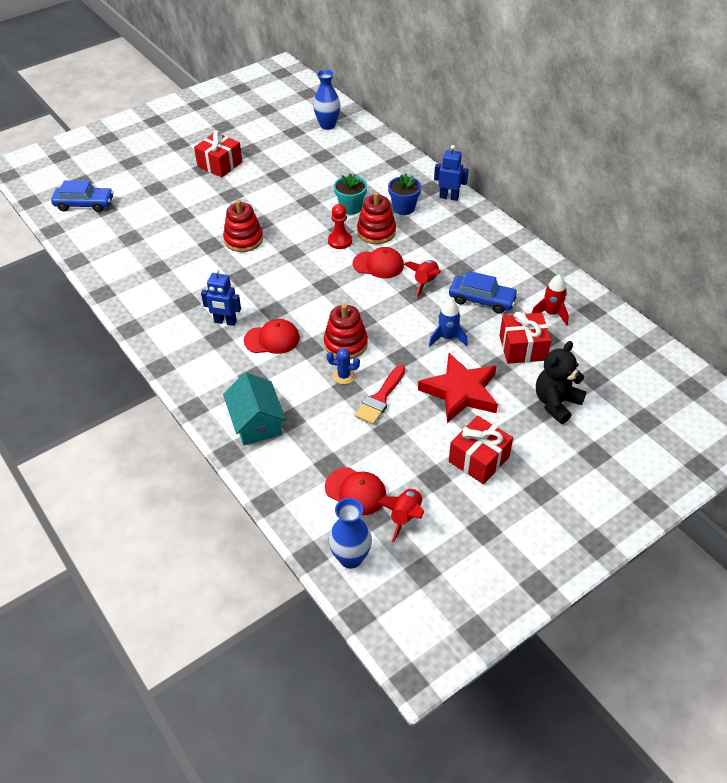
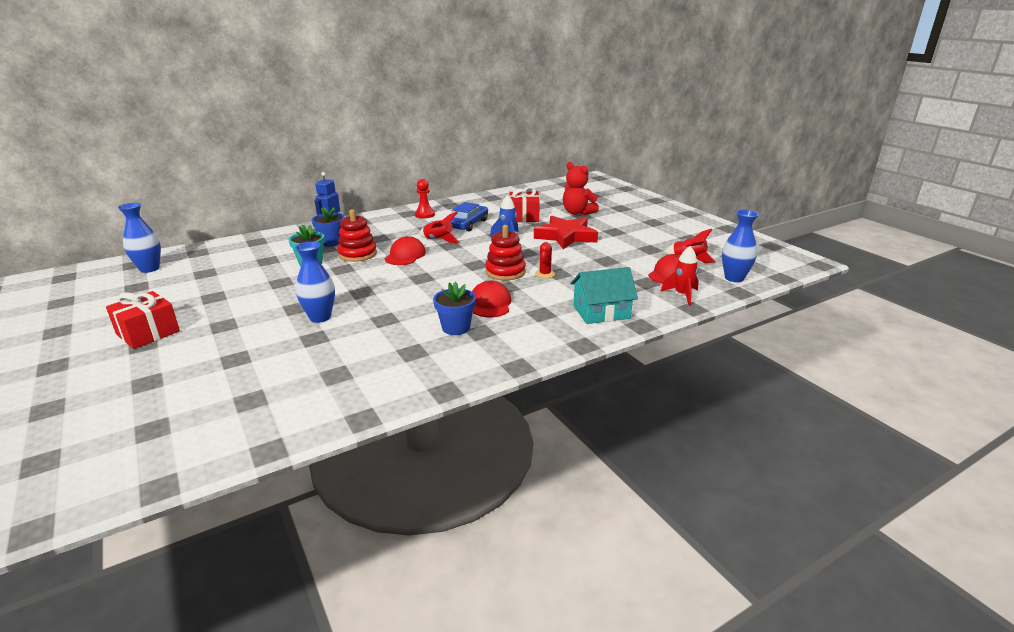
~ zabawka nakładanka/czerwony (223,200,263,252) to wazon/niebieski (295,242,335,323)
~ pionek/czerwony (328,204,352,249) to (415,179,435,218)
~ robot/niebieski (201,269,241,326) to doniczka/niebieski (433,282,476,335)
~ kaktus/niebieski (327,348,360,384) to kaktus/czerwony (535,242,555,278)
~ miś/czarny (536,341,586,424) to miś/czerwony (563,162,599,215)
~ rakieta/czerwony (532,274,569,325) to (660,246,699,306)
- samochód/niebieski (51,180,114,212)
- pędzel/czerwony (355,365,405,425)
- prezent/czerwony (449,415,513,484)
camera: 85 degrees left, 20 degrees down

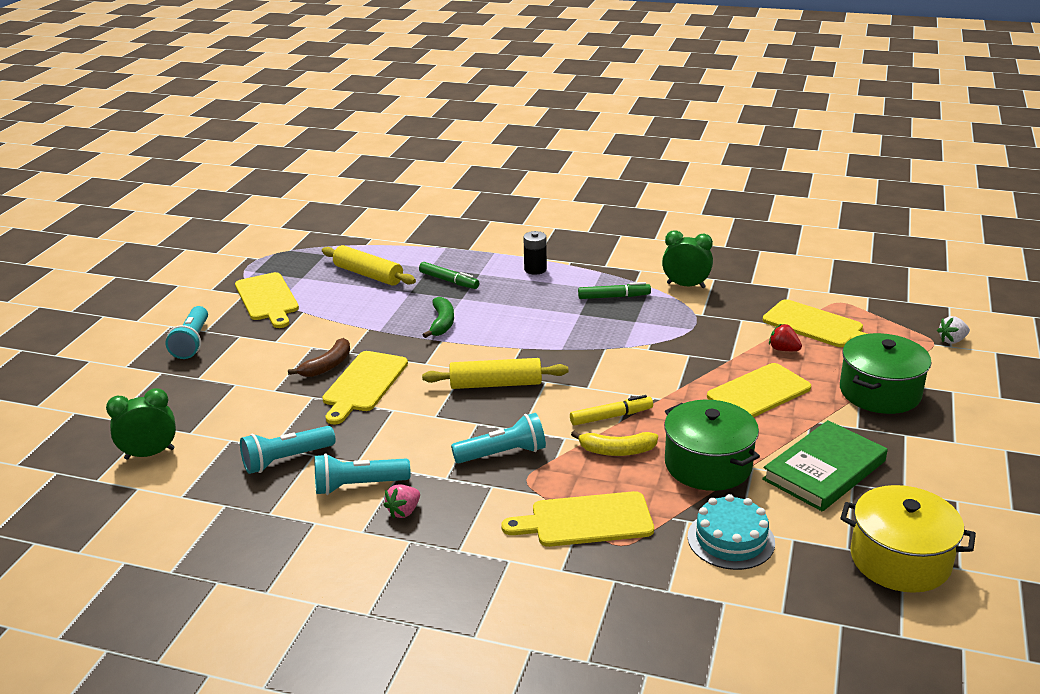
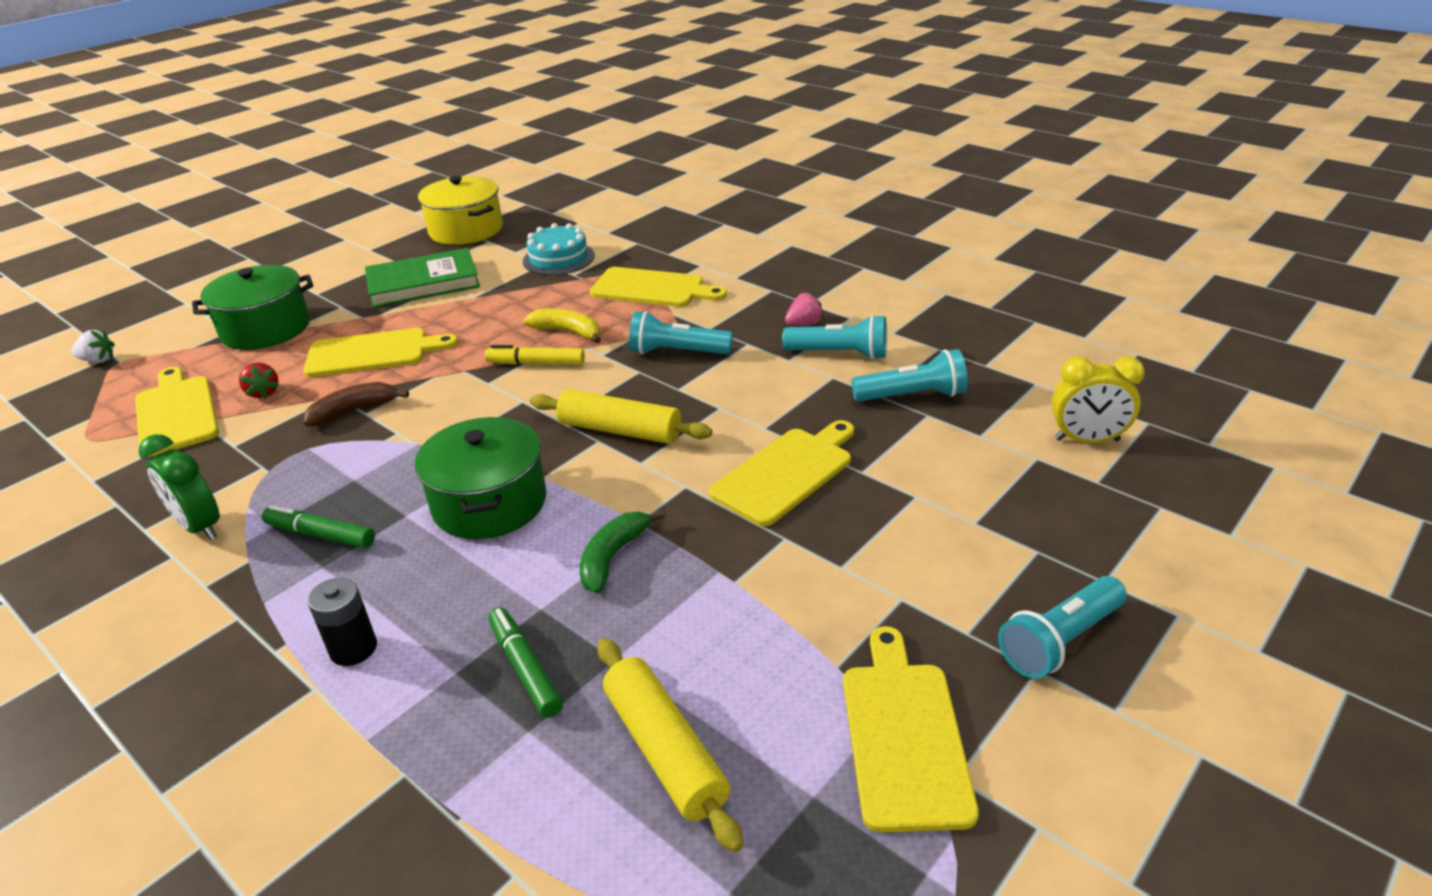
~ banan/brązowy (288,338,350,377) to (303,382,409,427)
~ garnek/zielony (664,400,760,491) to (415,417,546,539)
~ latarka/turkusowy (165,306,208,359) = (998,576,1127,679) 150 degrees counterclockwise
~ budzik/zielony (106,388,176,460) to budzik/żółty (1051,356,1145,443)
camera: 155 degrees left, 5 degrees up

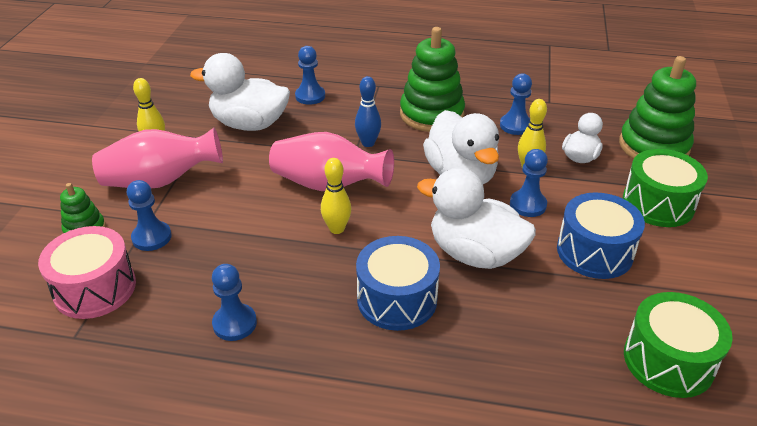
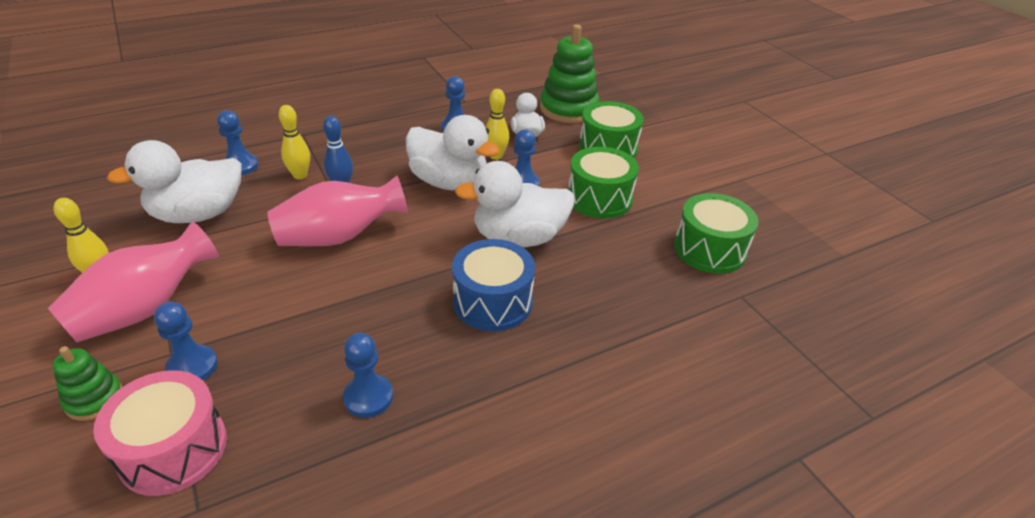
~ kręgiel/żółty (321,158,351,234) to (279,105,310,179)
~ bęben/niebieski (557,192,645,279) to bęben/zielony (568,147,639,219)
- zabawka nakładanka/zielony (400,27,465,132)
camera: 40 degrees left, 0 degrees up

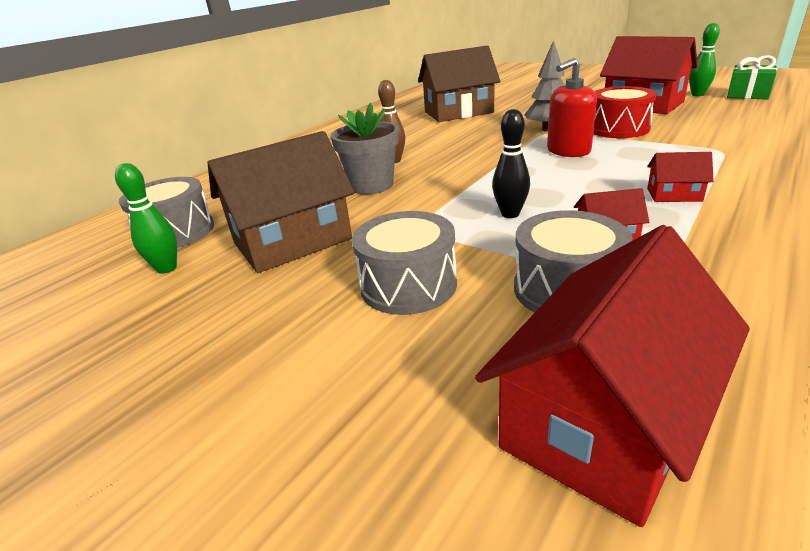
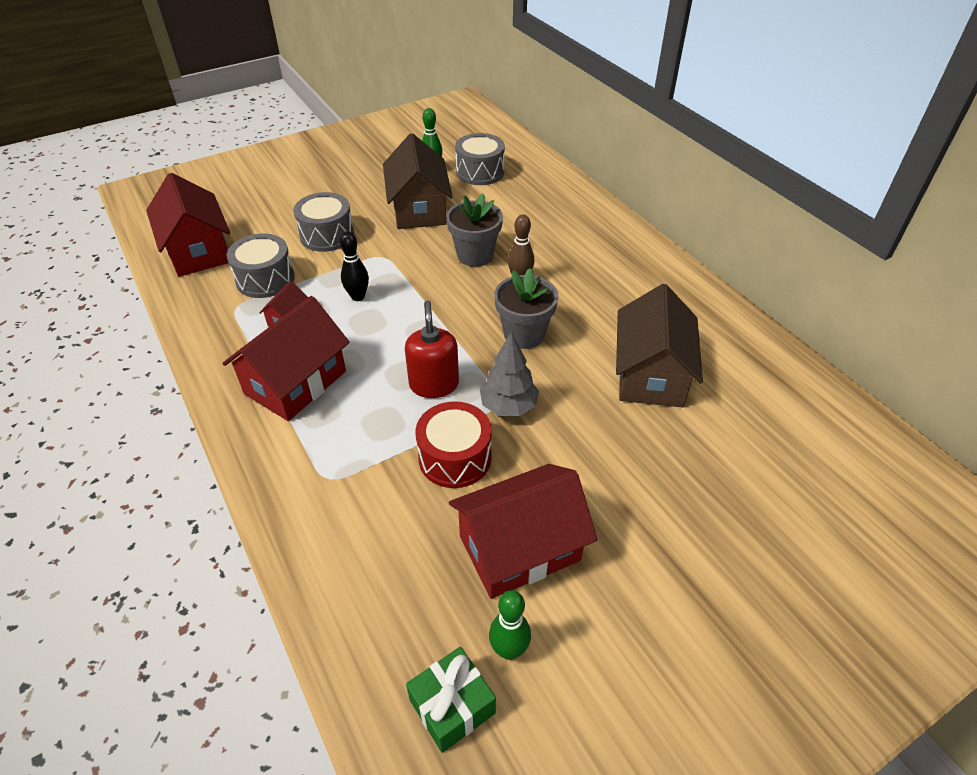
~ domek/czerwony (647,152,714,202) = (222,296,350,421) x2.20
+ doniczka/szary (494,268,559,349)
camera: 110 degrees right, 15 degrees up

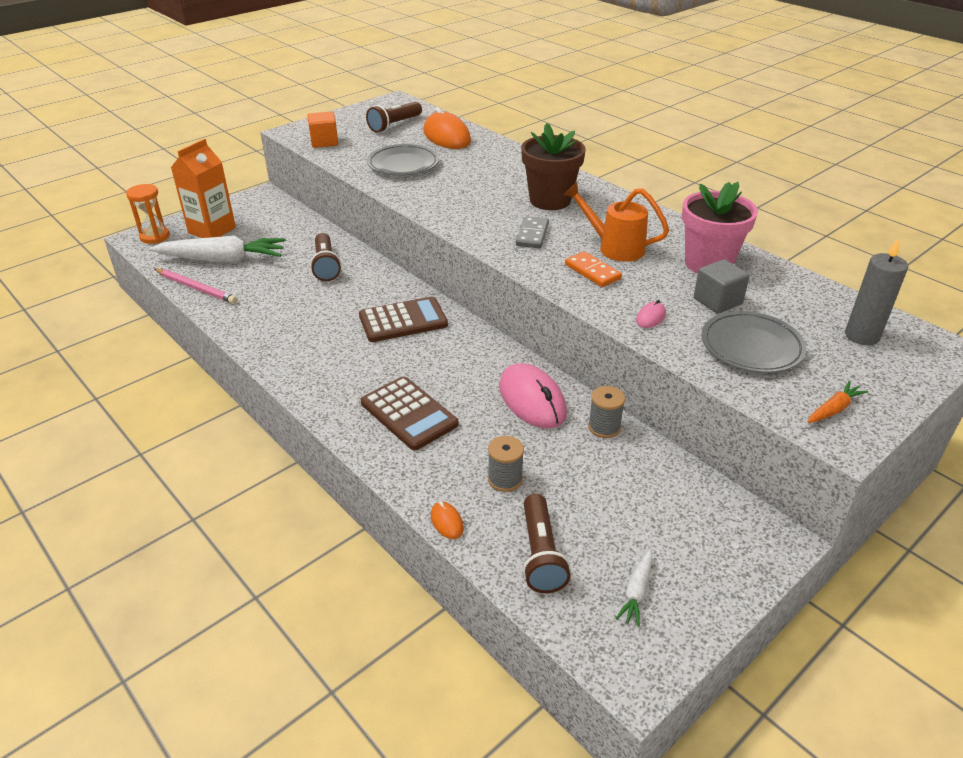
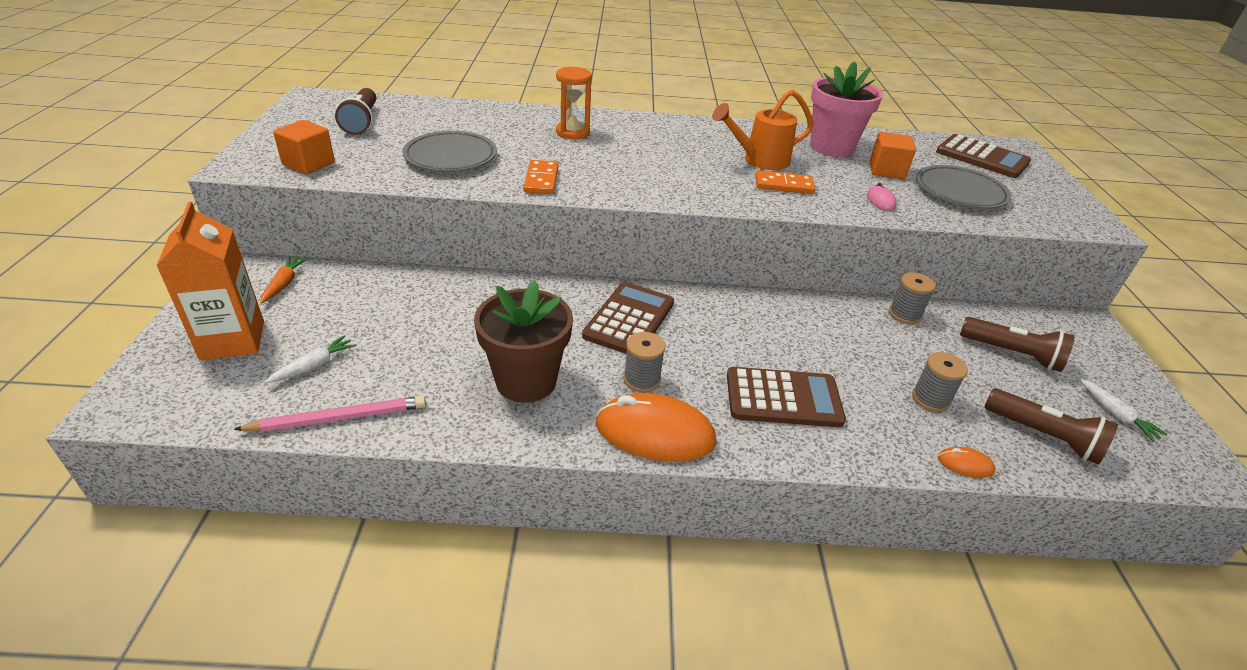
~ marchewka/pomarańczowy (808,381,868,423) to (260,257,308,303)
~ marchewka/biały (149,236,286,262) = (265,335,356,384) x0.44
~ doniczka/brązowy (521,123,586,210) to (474,280,573,403)
+ kostka domina/pomarańczowy (523,160,559,194)
~ klepsydra/pomarańczowy (126,184,170,244) to (556,66,592,139)
~ myszka/pomarańczowy (423,108,471,149) to (596,393,717,462)
+ szpulka/szary (624,332,665,392)
~ sześcian/szary (694,259,750,314) to sześcian/pomarańczowy (870,132,916,179)
~ świeca/szary (845,238,908,345) to kalkulator/brązowy (936,134,1031,178)
~ latarka/brązowy (310,233,341,281) to (960,317,1075,372)
- myszka/różowy (499,363,567,429)
- kostka domina/szary (516,217,549,248)
camera: 50 degrees left, 0 degrees up

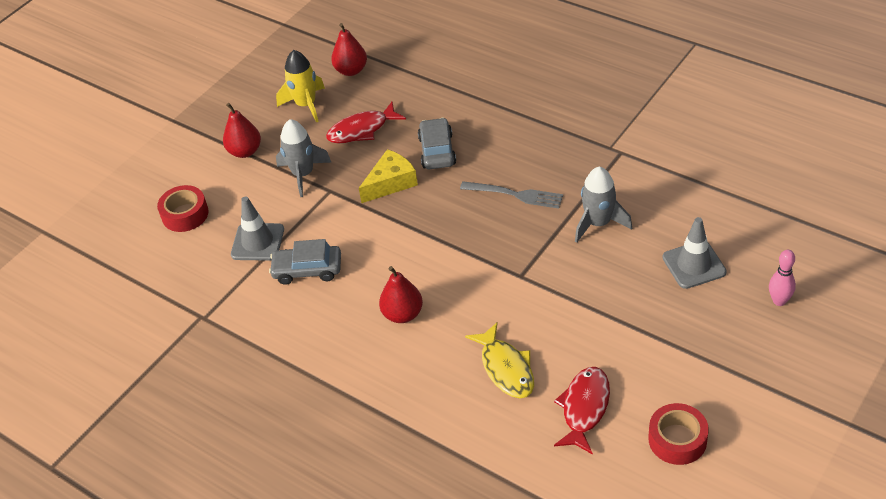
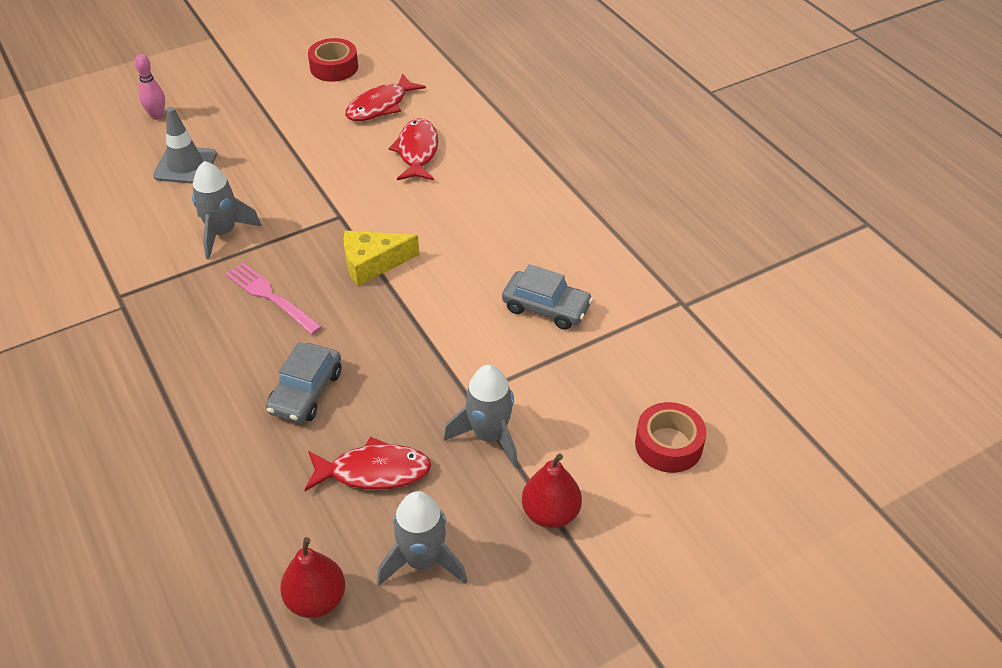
~ widelec/szary (460,181,563,209) to widelec/różowy (225,262,322,335)
~ ser/żółty (359,149,418,203) to (344,231,419,286)
~ rakieta/żółty (276,50,325,123) to rakieta/szary (377,491,467,585)
~ ryba/żółty (465,322,534,398) to ryba/czerwony (388,118,438,180)
- pachołek/szary (231,197,284,261)
- gruszka/czerwony (379,266,423,323)
camera: 160 degrees left, 0 degrees up

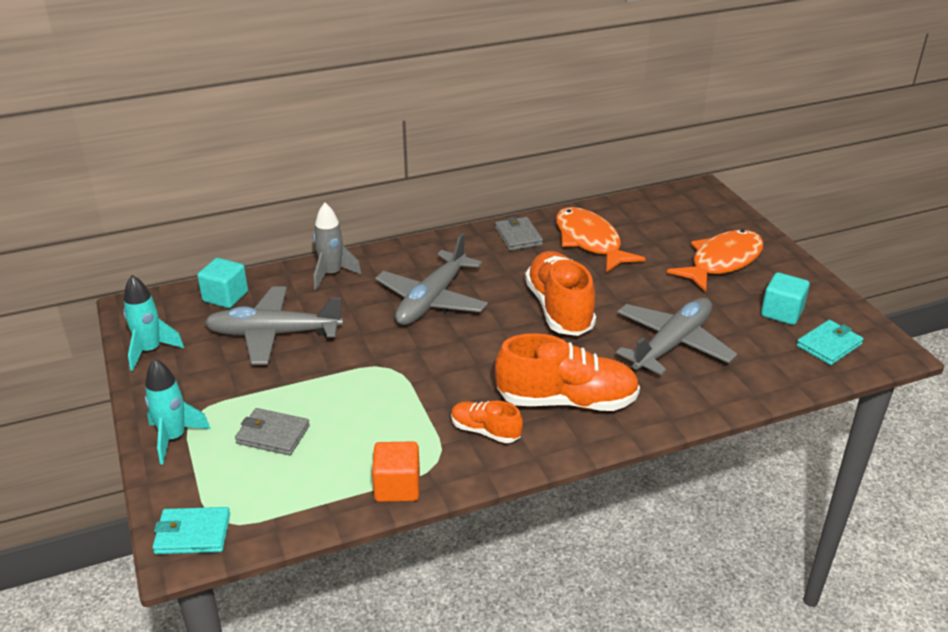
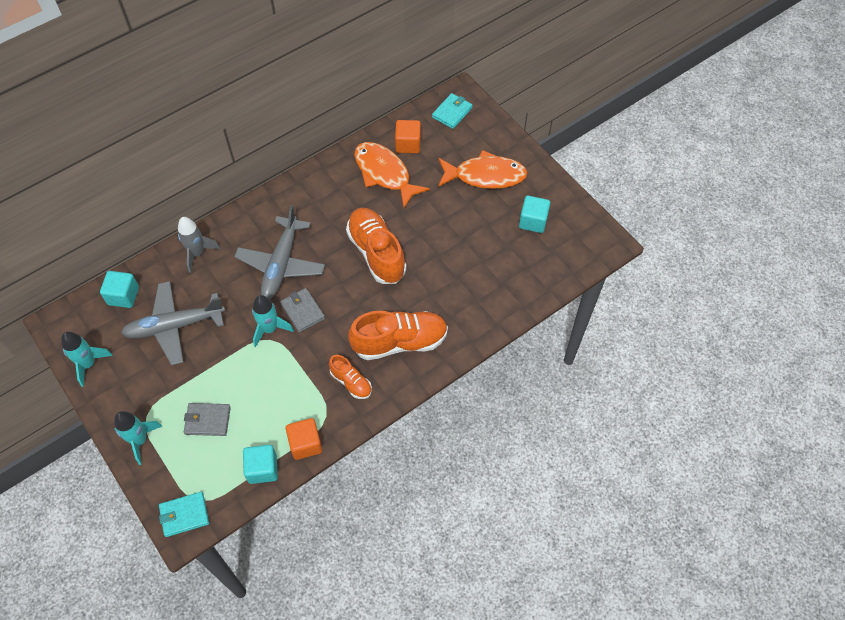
+ sześcian/turkusowy (243,445,278,484)
+ rakieta/turkusowy (252,295,294,347)
~ portfel/szary (495,217,543,251) to (280,288,325,333)
~ but/pomarańczowy (451,401,523,443) = (329,355,372,399) 150 degrees counterclockwise
+ sześcian/pomarańczowy (395,120,421,153)
~ portfel/turkusowy (797,320,864,365) to (432,93,473,129)
~ ryba/pomarańczowy (667,230,764,292) = (438,150,528,189) 60 degrees clockwise
- samolot/szary (616,298,737,375)
camera: 15 degrees left, 25 degrees up

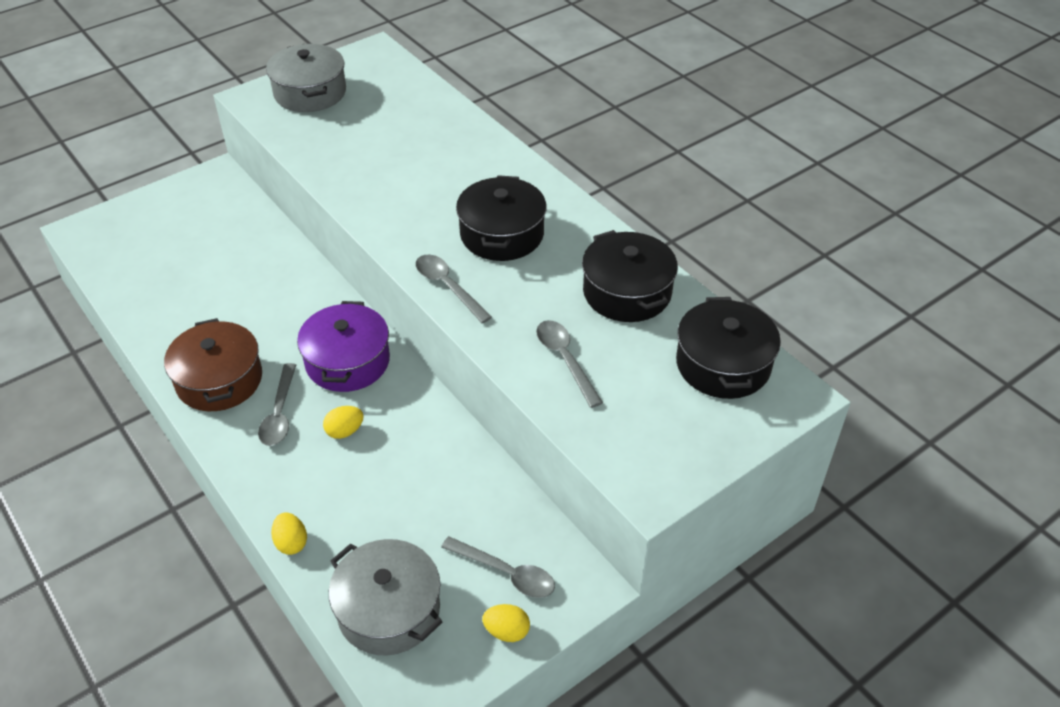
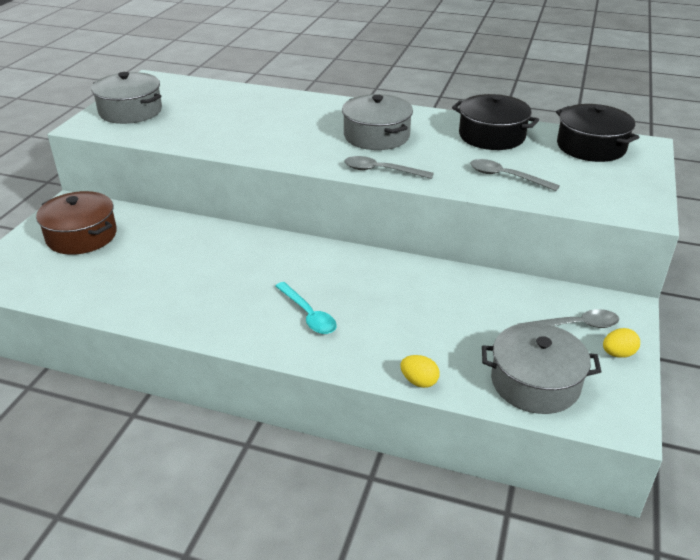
~ garnek/brązowy (164,318,262,411) to (36,191,117,255)
~ łyżka/szary (258,363,296,446) to łyżka/turkusowy (275,282,337,334)
~ garnek/czarny (456,175,546,261) to garnek/szary (342,94,413,150)
- garnek/fioletowy (297,301,390,392)
- jajko/żółty (323,406,364,439)
camera: 35 degrees left, 10 degrees down

